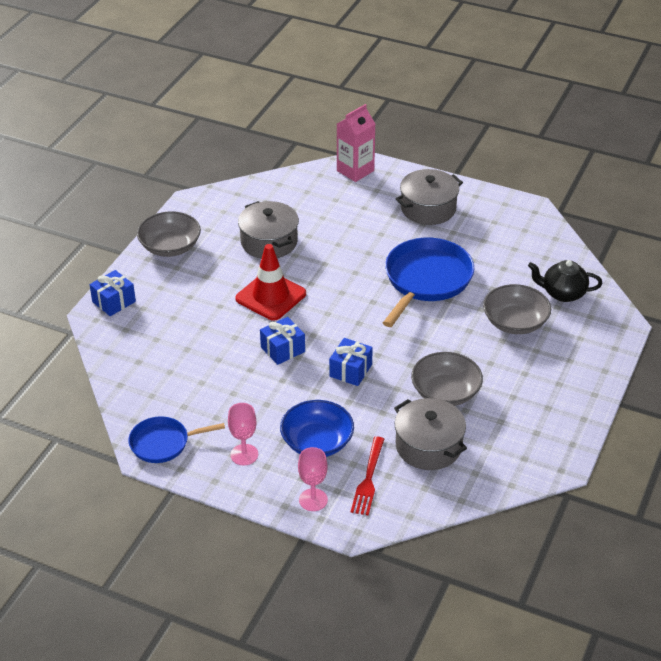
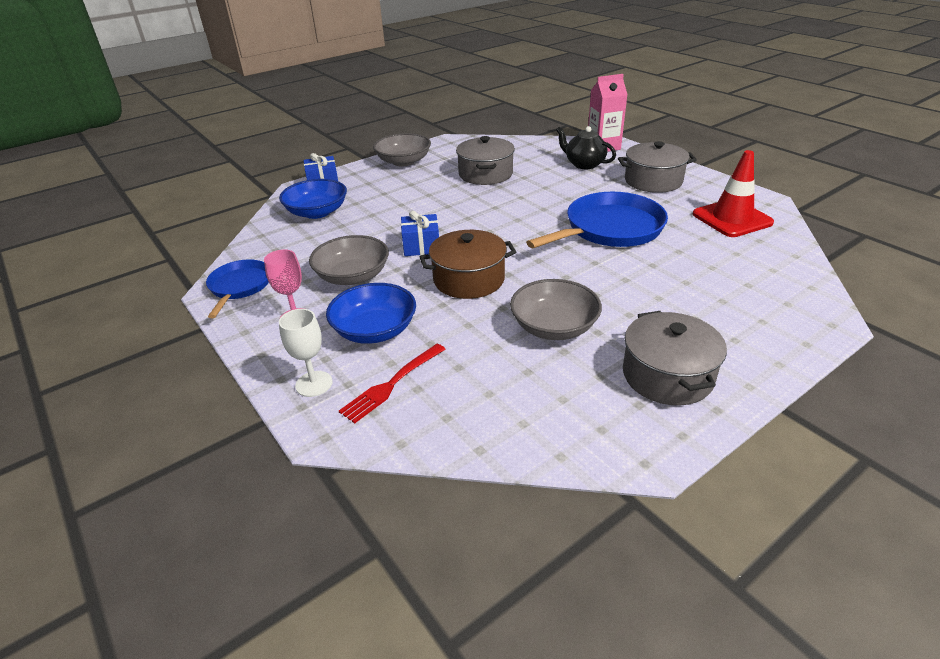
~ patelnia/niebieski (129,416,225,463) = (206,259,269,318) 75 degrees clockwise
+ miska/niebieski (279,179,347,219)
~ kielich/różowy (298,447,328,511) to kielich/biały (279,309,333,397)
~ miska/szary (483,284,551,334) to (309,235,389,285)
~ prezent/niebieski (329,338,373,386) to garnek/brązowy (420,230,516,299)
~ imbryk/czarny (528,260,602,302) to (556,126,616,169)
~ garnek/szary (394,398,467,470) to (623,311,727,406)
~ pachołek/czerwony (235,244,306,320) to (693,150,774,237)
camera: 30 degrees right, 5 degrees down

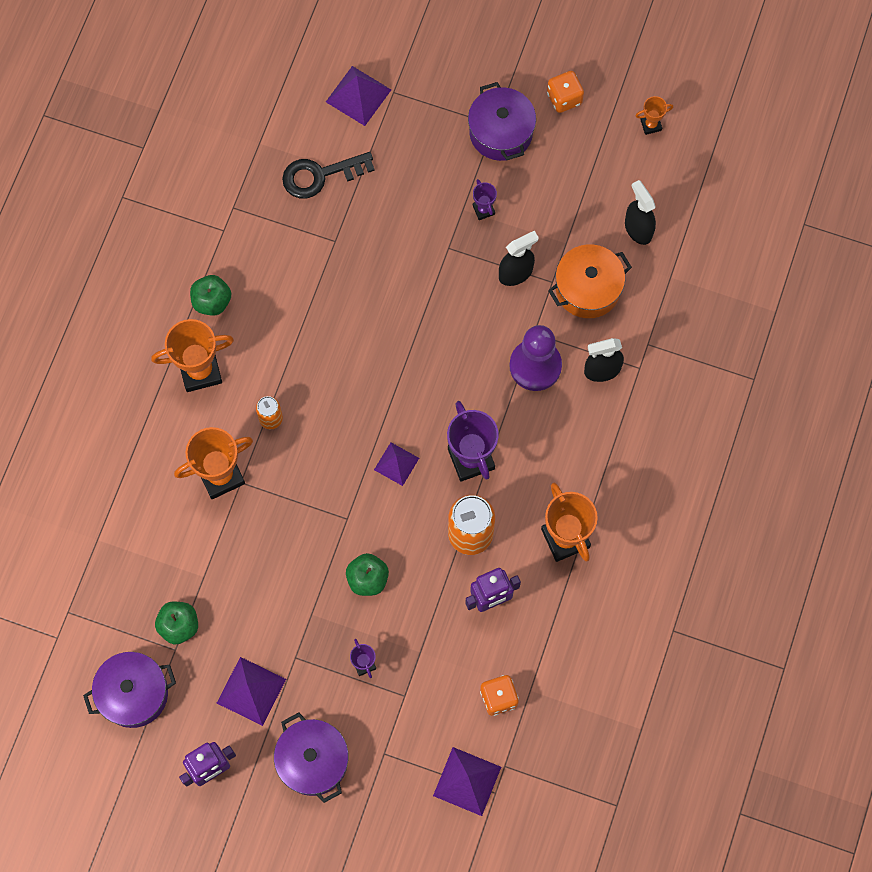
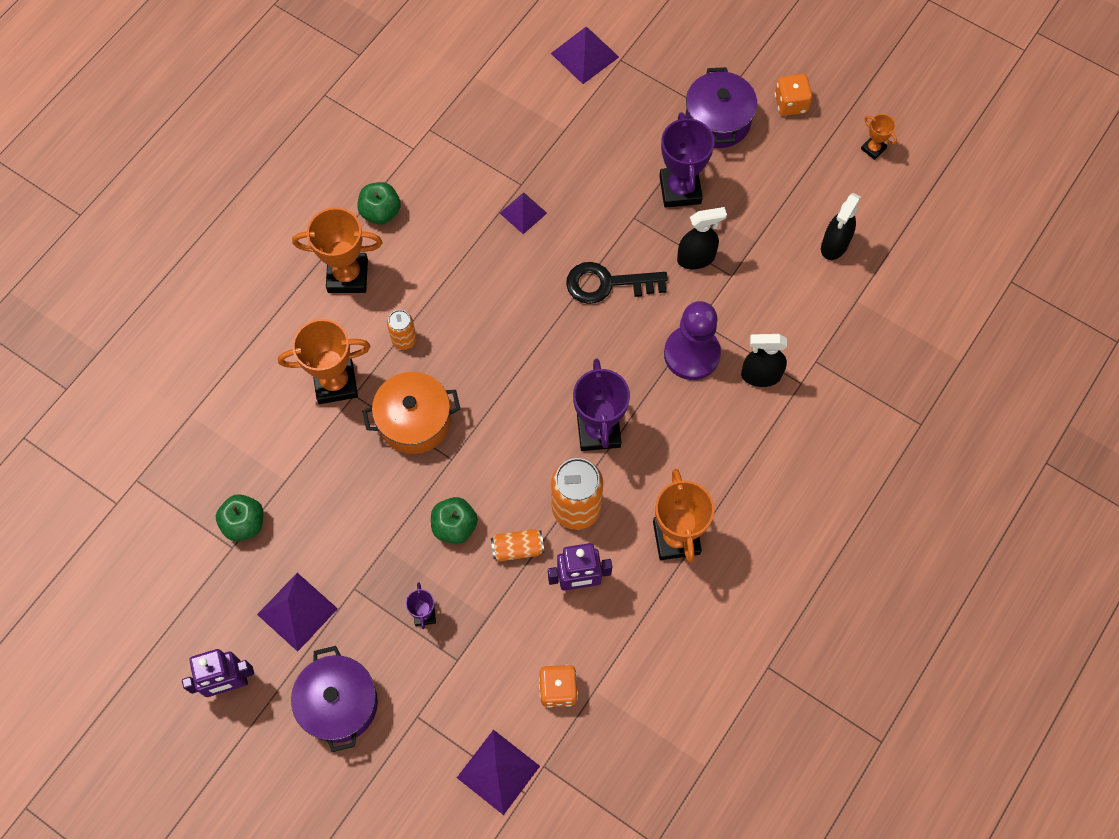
~ garnek/pomarańczowy (548,244,632,318) to (363,372,460,454)
+ puszka/pomarańczowy (491,529,544,562)
~ piramida/fioletowy (374,442,419,486) to (500,192,547,234)
~ klucz/czarny (282,152,375,198) to (566,262,668,304)
~ puchar/fioletowy (473,179,497,220) = (659,112,715,208) x2.03
~ spryskiwacz/czarny (625,180,656,245) = (821,193,861,260) 135 degrees counterclockwise
~ puchar/pomarańczowy (635,96,673,135) = (861,114,897,160) 45 degrees clockwise
- garnek/fioletowy (83,652,176,728)
camera: 15 degrees right, 5 degrees down

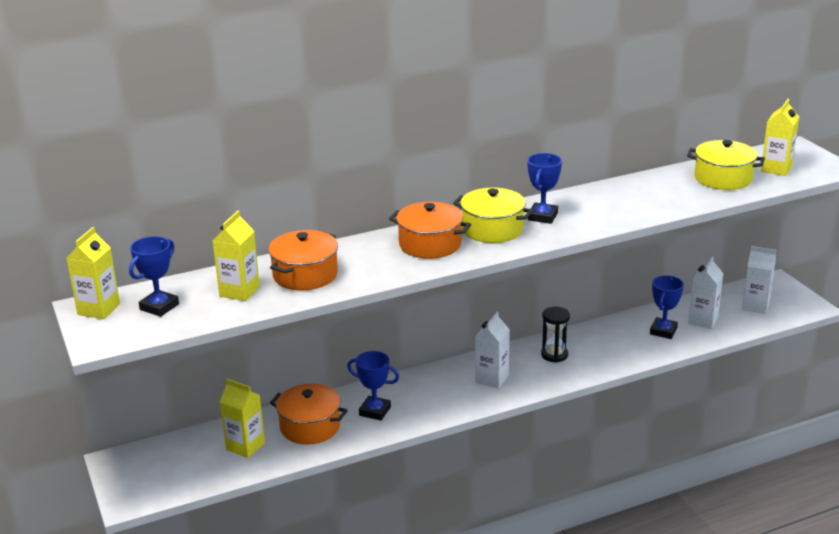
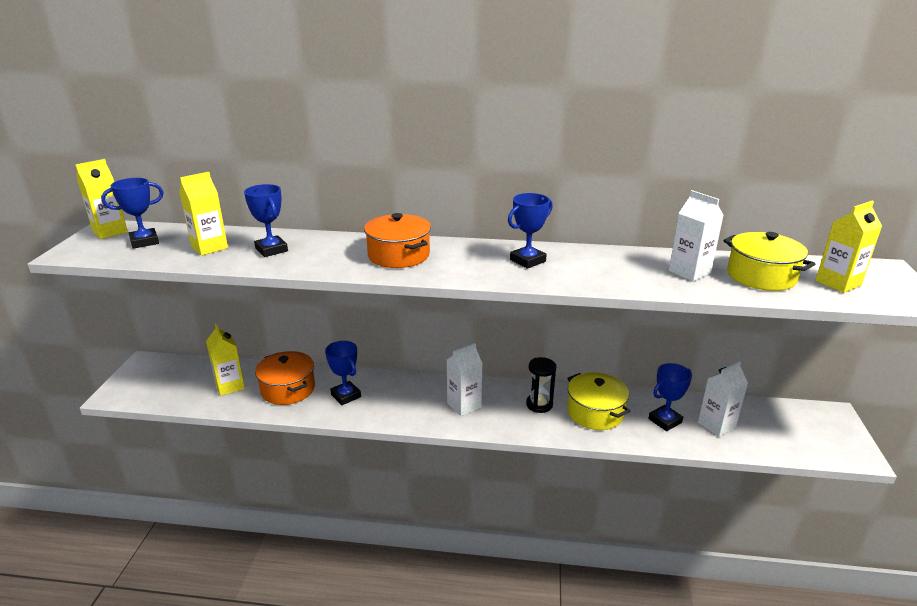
~ garnek/pomarańczowy (268,230,338,290) to puchar/niebieski (244,184,288,257)
~ garnek/żółty (453,188,533,243) to (567,372,631,430)
~ karton mleka/biały (742,246,776,314) to (669,190,724,282)
camera: 30 degrees right, 0 degrees up

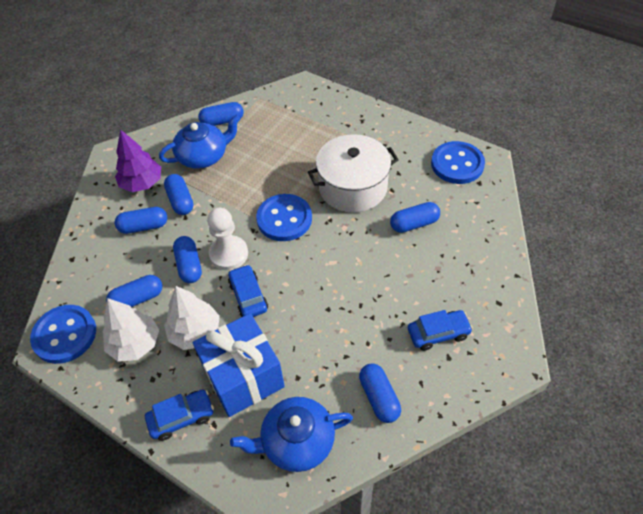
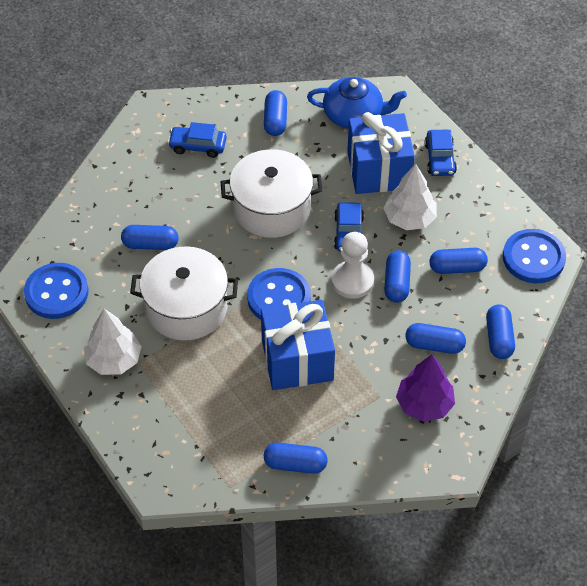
~ drzewko/biały (103,298,159,362) to (84,309,142,375)
+ garnek/biały (221,149,323,238)
+ prezent/niebieski (261,300,335,390)
~ samochód/niebieski (145,390,214,441) = (425,130,457,176) 90 degrees counterclockwise
~ kapsułka/niebieski (164,174,194,215) to (486,304,515,359)
- imbryk/niebieski (159,115,241,169)
camera: 160 degrees left, 0 degrees up

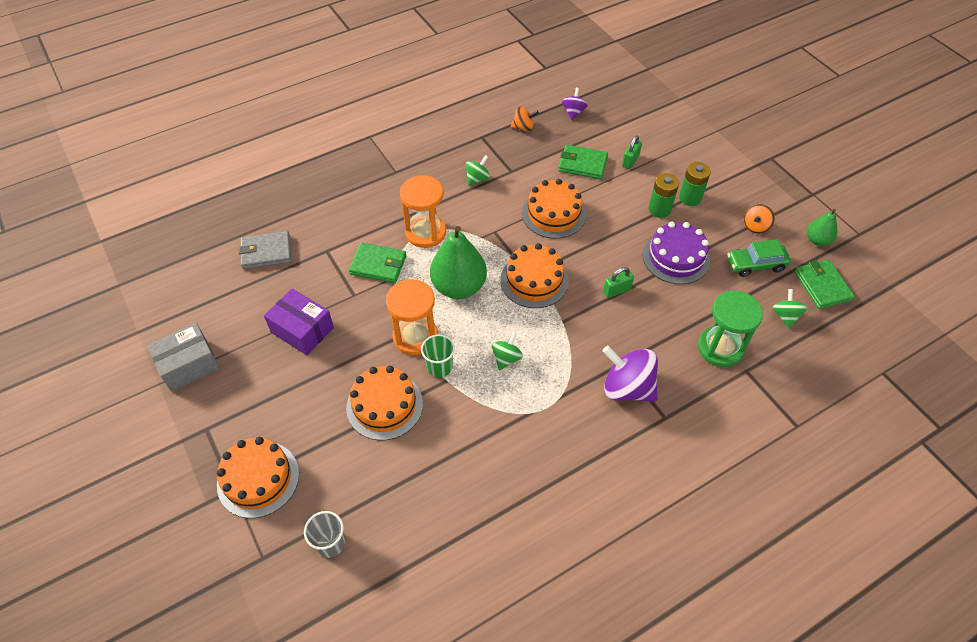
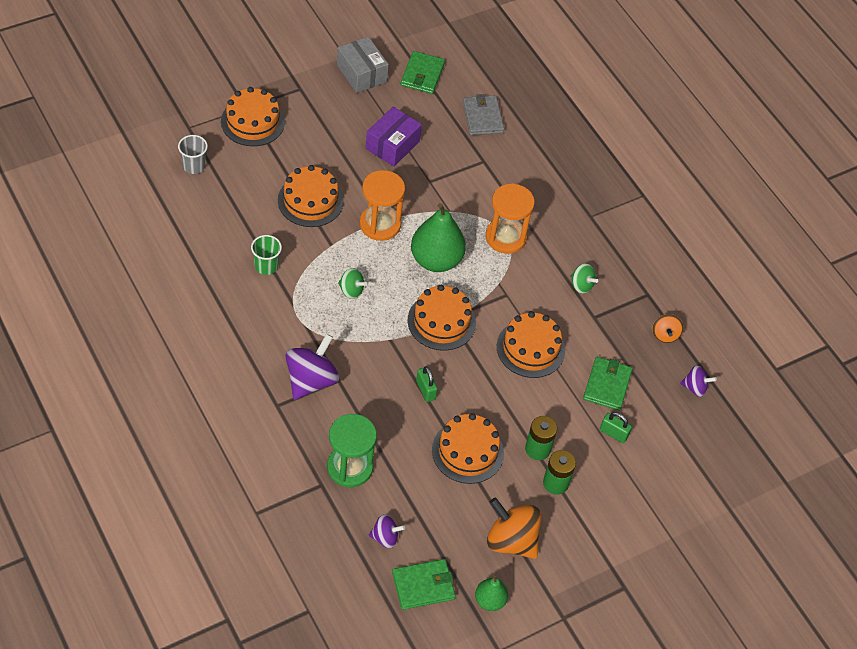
~ szklanka/zielony (421,334,455,377) to (251,235,282,275)
~ bączek/zielony (773,289,807,329) to bączek/fioletowy (369,514,405,548)
~ portfel/zielony (349,243,407,283) to (401,51,445,94)
~ tort/fioletowy (642,221,710,284) to tort/pomarańczowy (432,413,504,484)
~ bączek/pomarańczowy (744,204,775,234) = (487,497,541,559) x1.85
- samochód/zielony (727,239,791,277)
camera: 85 degrees right, 0 degrees up

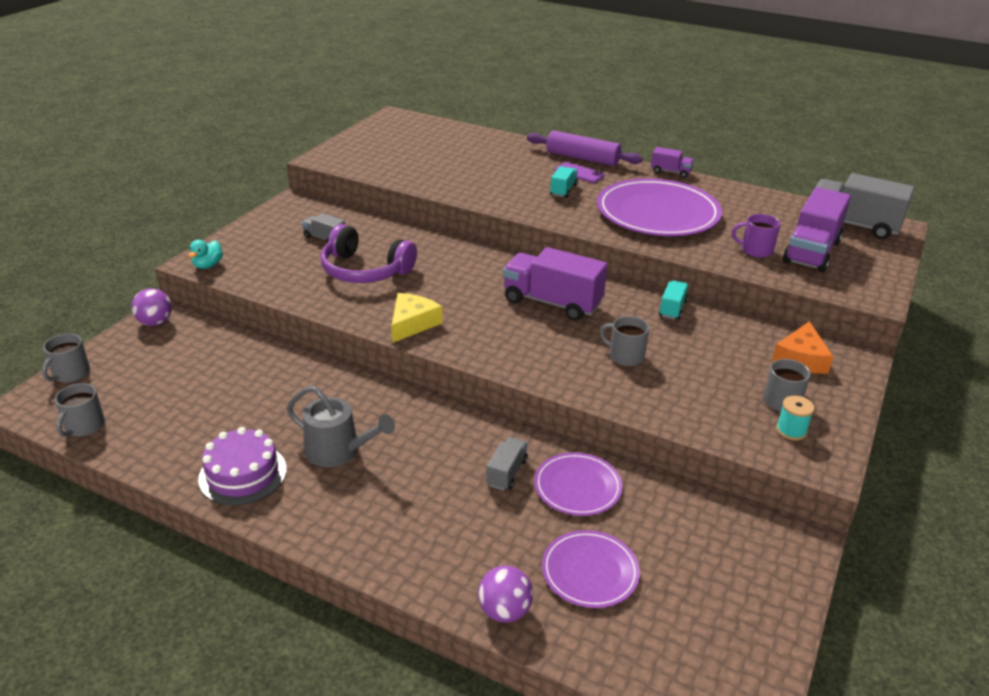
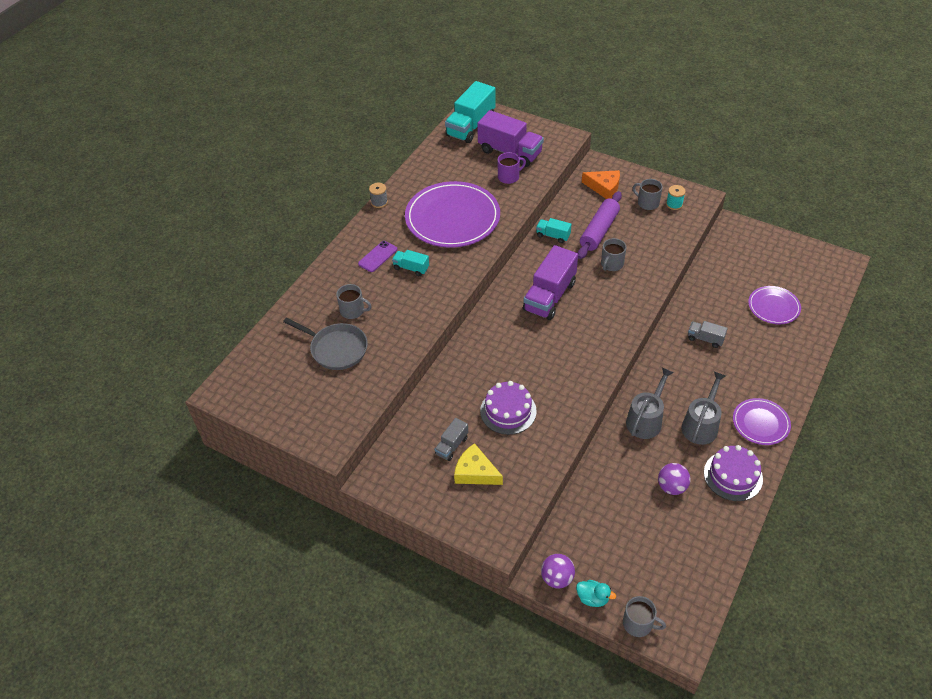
+ patelnia/szary (283,318,368,370)
~ kubek/szary (55,383,105,437) to (336,284,372,319)
~ ciężarówka/fioletowy (651,147,694,178) to szpulka/szary (369,183,388,208)
~ ciężarówka/szary (816,173,915,239) to ciężarówka/turkusowy (445,81,496,143)
~ ser/żółty (391,293,443,343) to (454,443,503,485)
~ słuchawki/fioletowy (321,224,417,283) to tort/fioletowy (480,381,537,435)
~ kubek/fioletowy (732,214,781,258) = (498,152,526,184) 135 degrees counterclockwise
~ kaczka/turkusowy (188,240,223,269) to (576,580,616,607)
~ wałek do ciasta/fioletowy (527,130,643,166) to (578,191,622,259)
+ konewka/szary (626,367,674,439)
~ piłka/fioletowy (478,566,533,623) to (658,463,691,495)
~ talerz/fioletowy (534,452,622,516) to (733,398,791,445)
camera: 85 degrees left, 15 degrees up

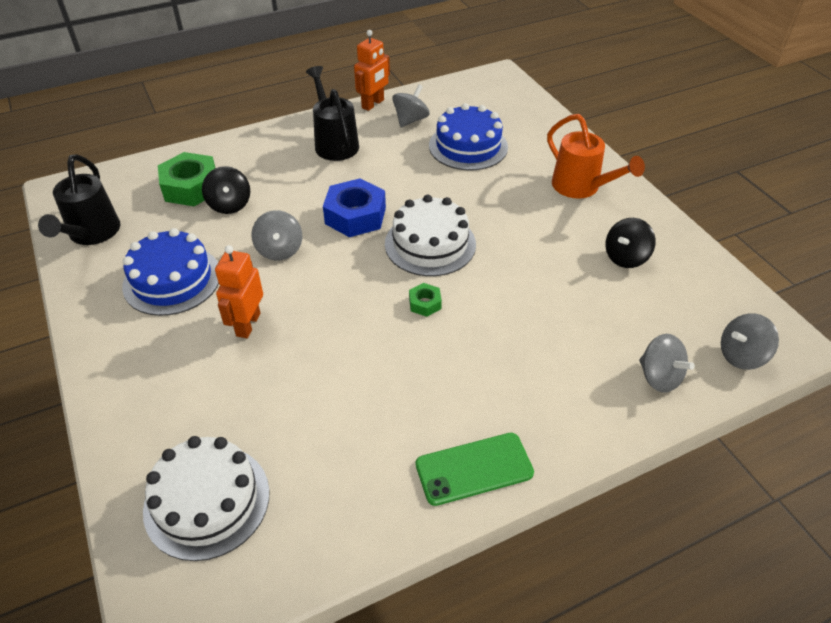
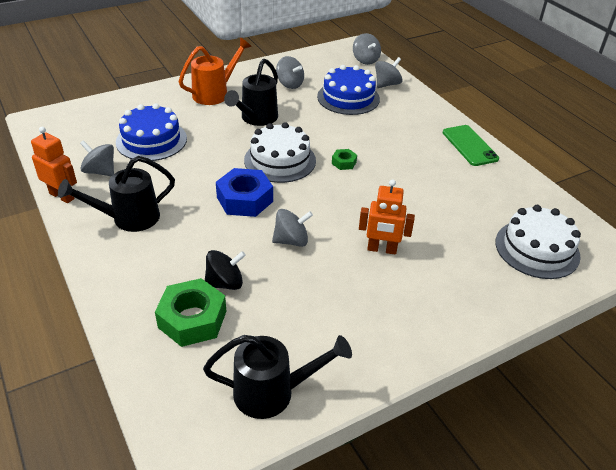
+ konewka/czarny (224,59,278,126)
~ bączek/czarny (605,218,656,268) to bączek/szary (276,56,304,89)
~ tort/niebieski (122,228,219,316) to (317,65,380,115)
camera: 95 degrees left, 5 degrees down

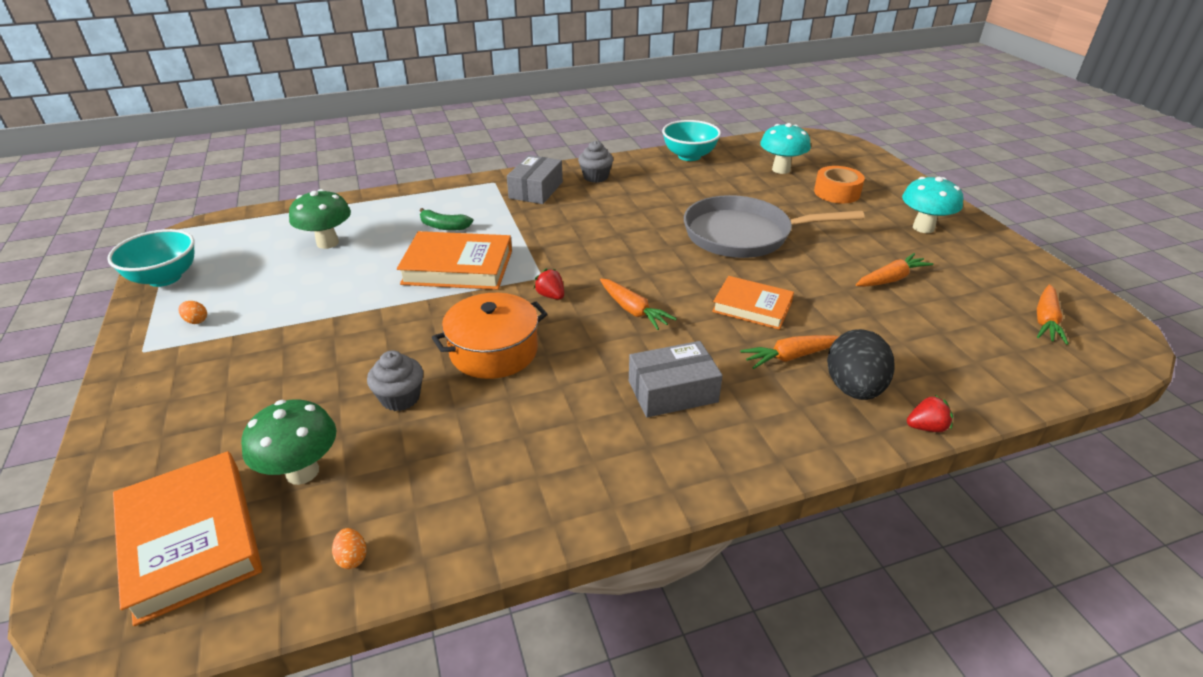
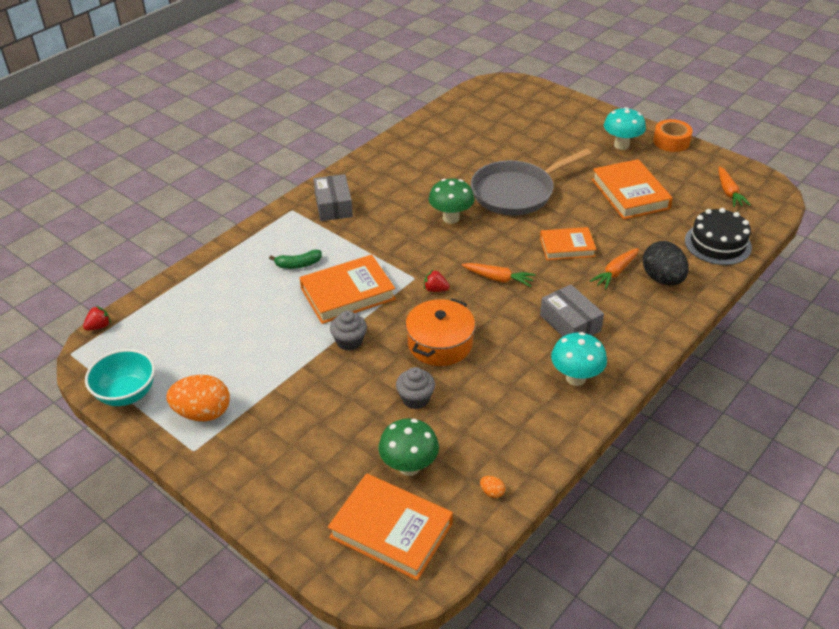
~ truskawka/czerwony (907,395,953,432) to (83,306,111,331)
~ jajko/pomarańczowy (178,301,207,324) = (166,375,230,421) x2.48
~ muffinka/szary (578,141,613,183) to (330,310,367,351)
~ grzyb/zielony (289,189,351,249) to (429,179,474,224)
~ pudełko/szary (629,341,723,418) = (540,285,604,337) 75 degrees counterclockwise
~ grzyb/turkusowy (760,123,811,174) to (551,332,607,386)
~ marchewka/pomarańczowy (856,253,933,287) to książka/pomarańczowy (592,159,673,220)
~ taśma klejąca/pomarańczowy (814,166,865,203) to (653,119,693,152)
+ tort/czarny (685,208,752,265)
- miska/turkusowy (662,120,721,161)
camera: 30 degrees left, 5 degrees up

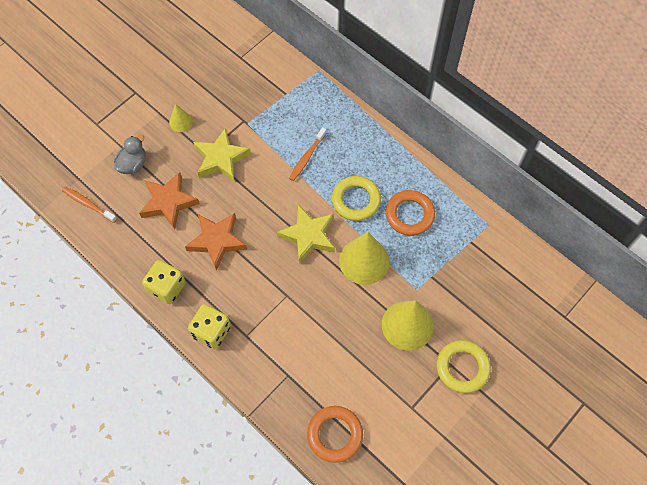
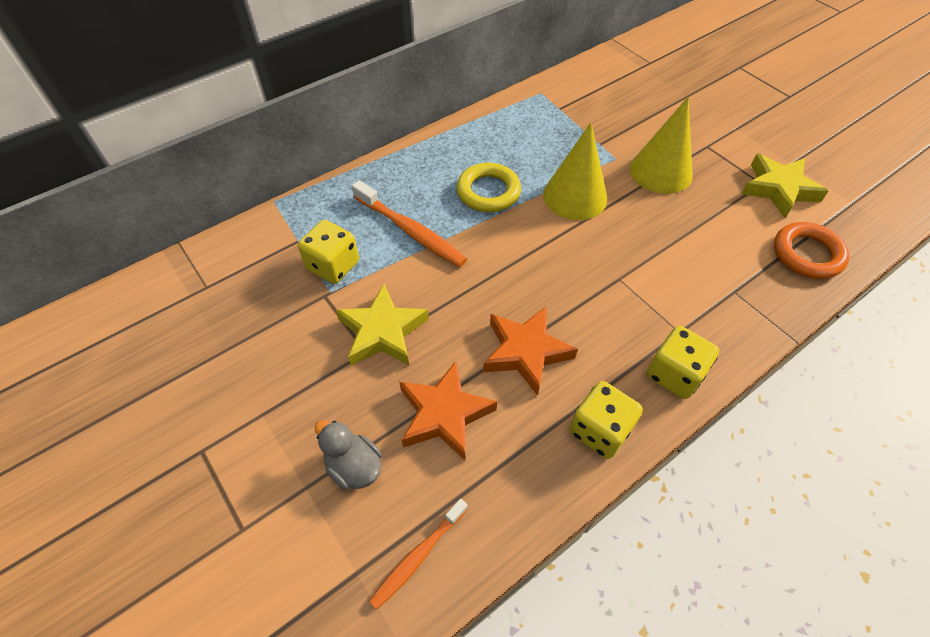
+ kostka do gry/żółty (298,220,359,284)
~ szczoteczka do zębów/pomarańczowy (289,127,326,181) = (352,180,467,267) x1.60
~ gwiazda/żółty (277,205,335,264) to (741,154,829,218)
- stożek/żółty (169,104,193,132)
- pierścień/pomarańczowy (386,190,435,236)
- pierścień/żółty (437,340,491,393)
camera: 80 degrees left, 10 degrees down

